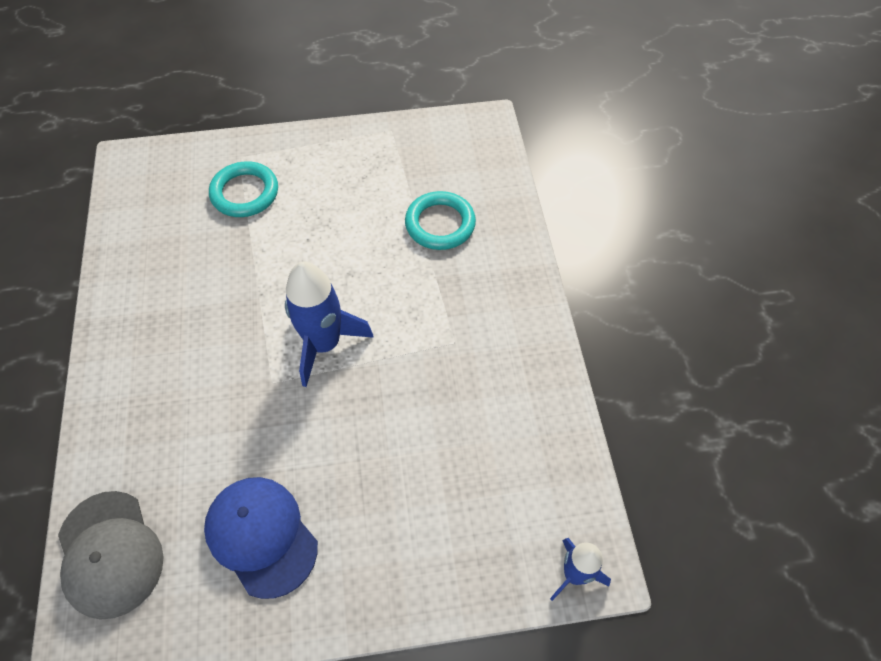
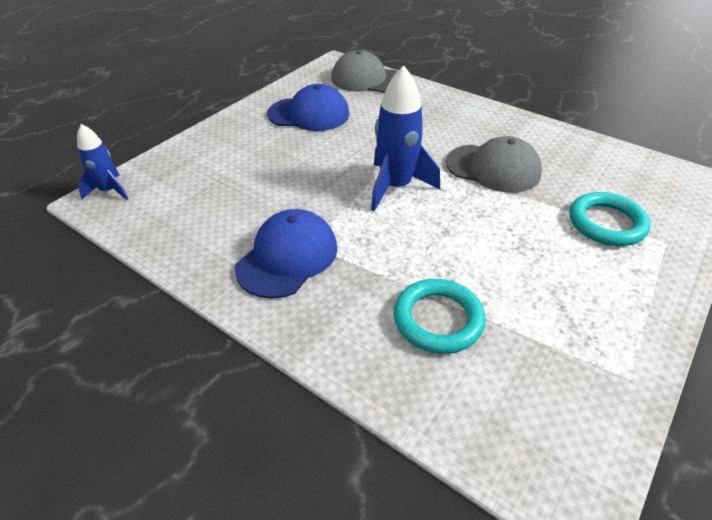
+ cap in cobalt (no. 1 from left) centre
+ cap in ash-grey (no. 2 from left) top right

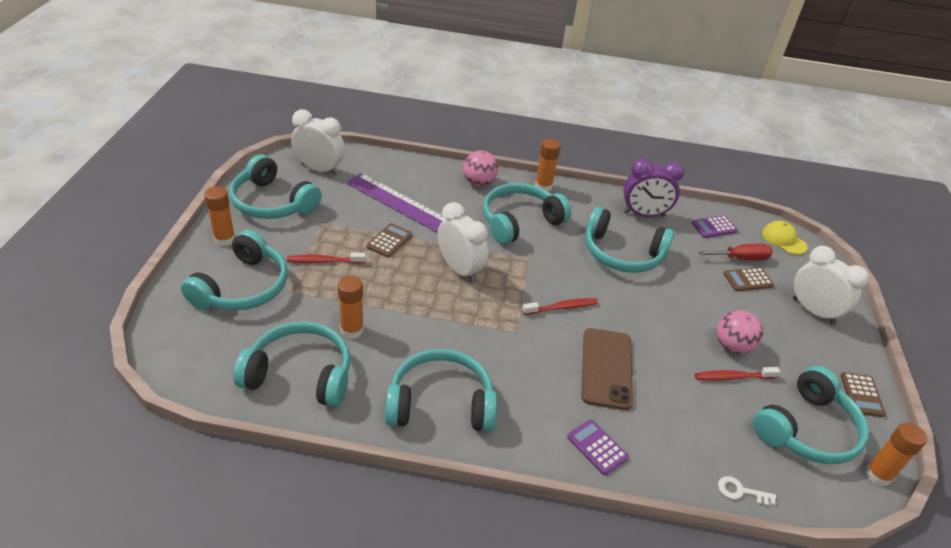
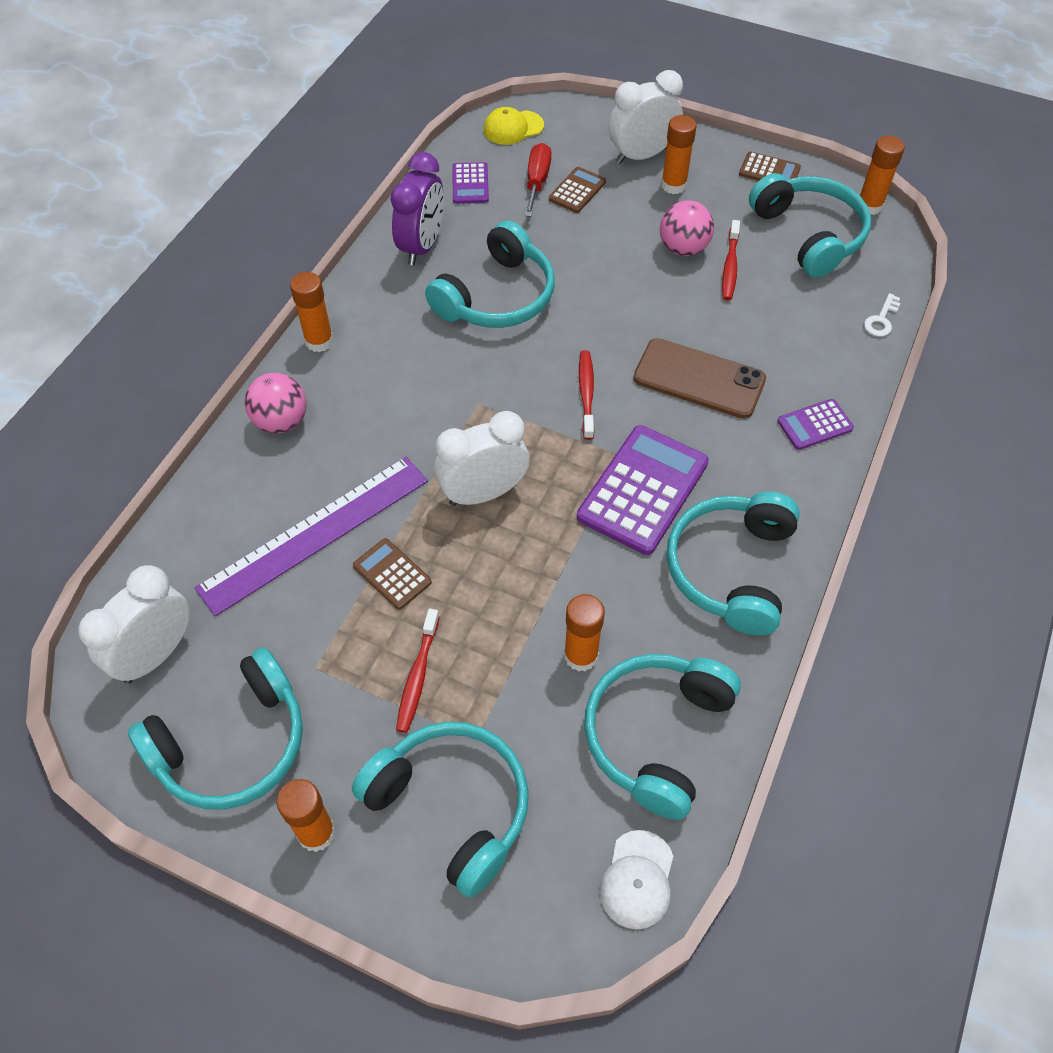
~ adding machine in brown (no. 2 from left) middle right = top centre 150 degrees counterclockwise
+ adding machine in purple (no. 2 from left) centre
+ cap in snow-white bottom centre
+ stick of glue in orange (no. 4 from left) top centre
- headphones in aqua (no. 5 from left) centre

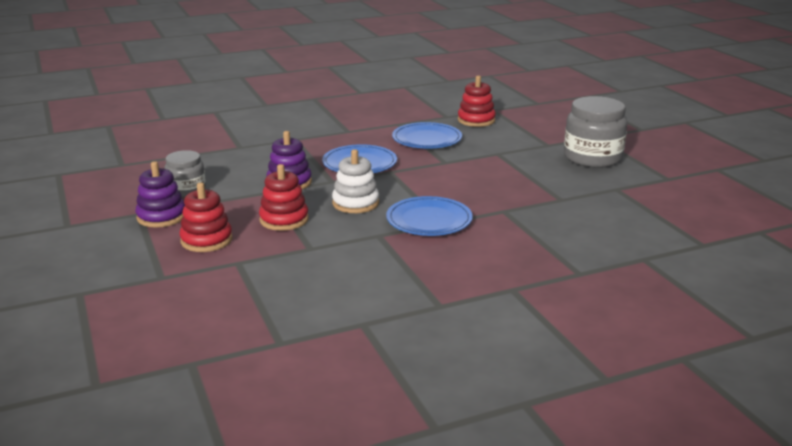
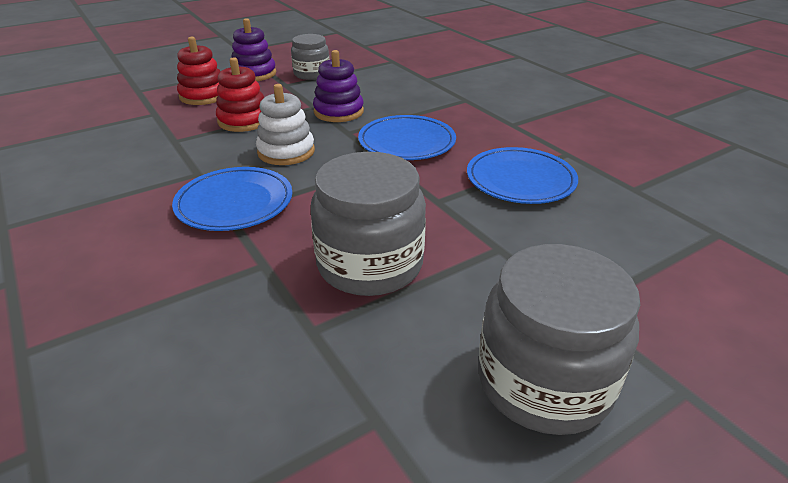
+ preserve jar in ash-grey (no. 2 from left) centre
- stacking toy in scarlet (no. 3 from left) top centre

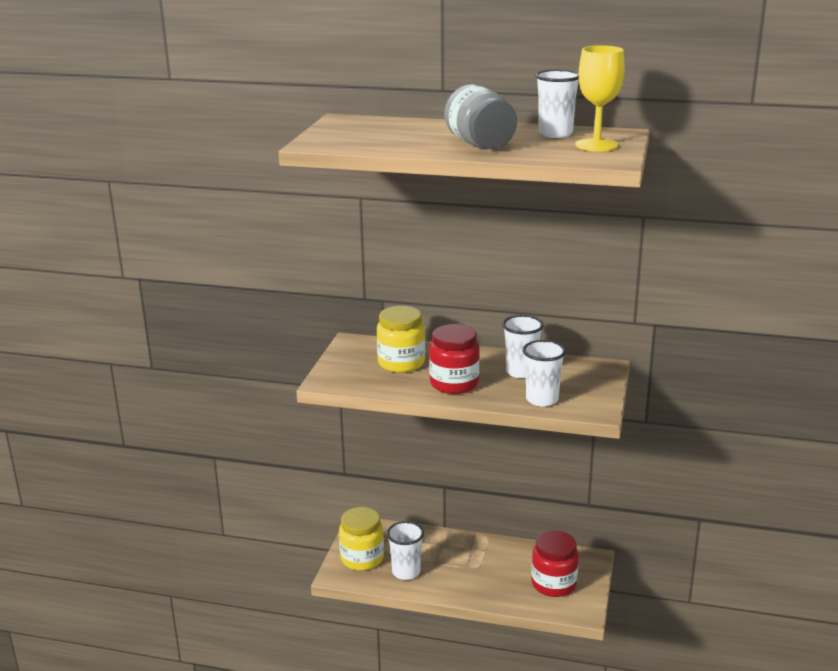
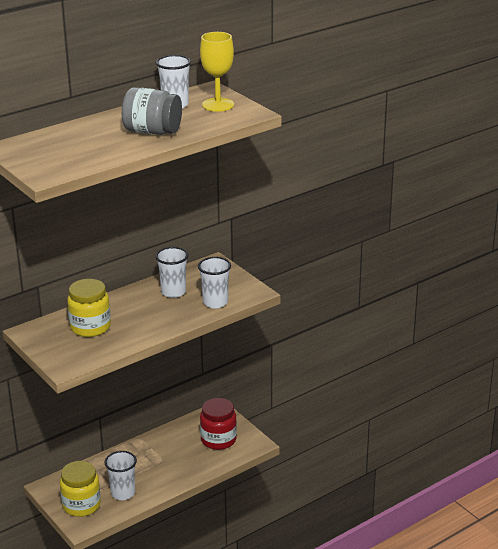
- preserve jar in scarlet (no. 1 from left) centre

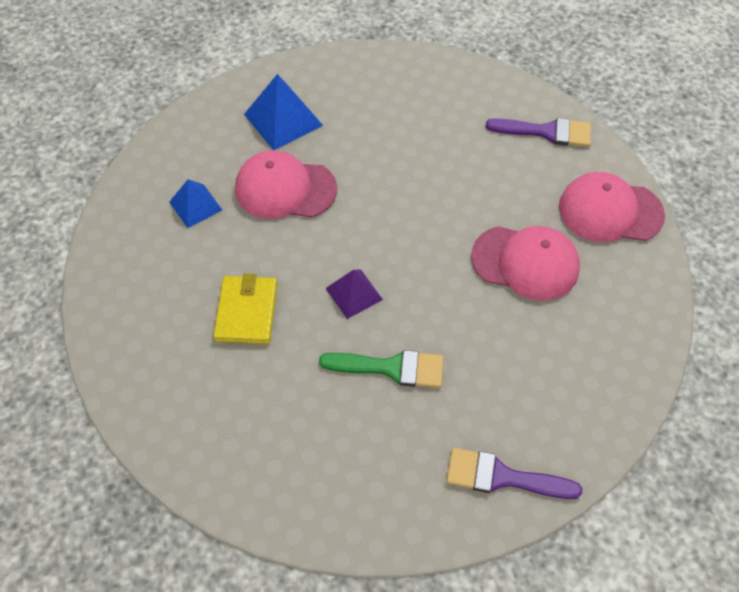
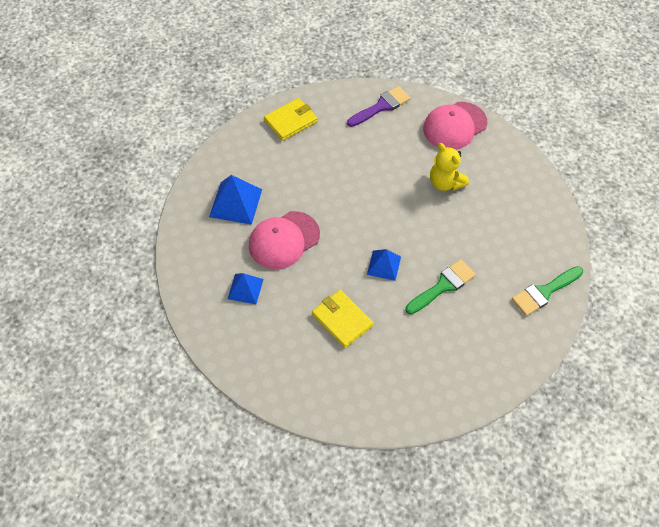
+ card wallet in yellow (no. 1 from left) top centre
~ pyramid shape in purple centre to pyramid shape in cobalt (no. 3 from left) centre
~ cap in rosy (no. 2 from left) middle right to teddy bear in yellow top right
~ brush in purple (no. 1 from left) bottom right to brush in leaf-green (no. 2 from left) middle right

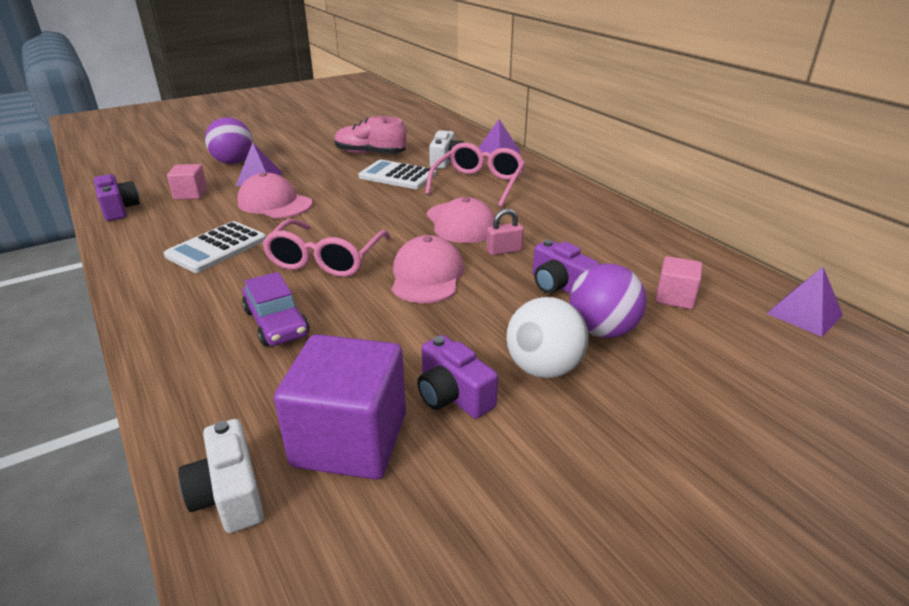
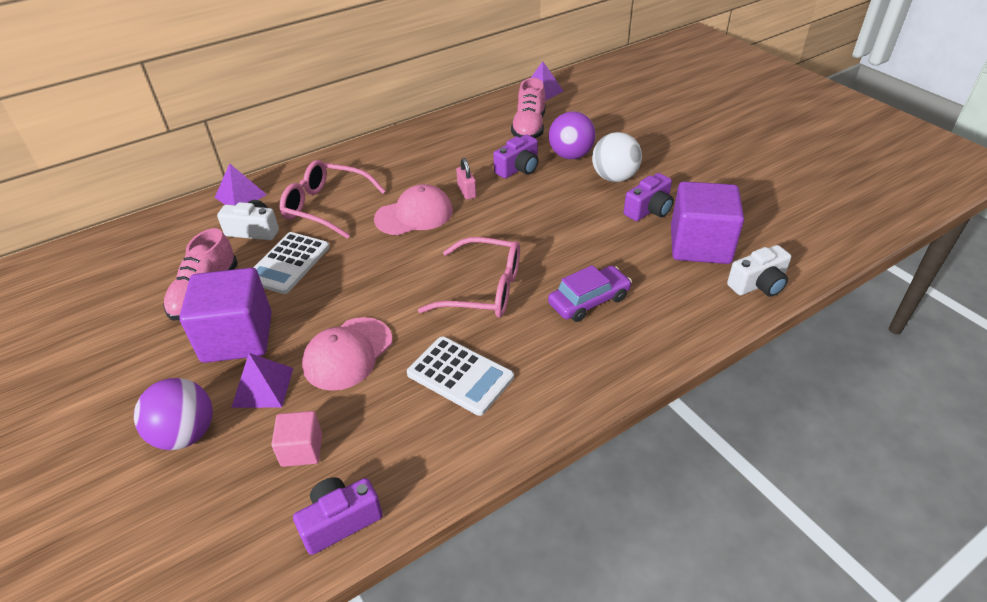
+ solid cube in purple (no. 1 from left) middle left
~ solid cube in rosy (no. 2 from left) middle right to shoe in rosy (no. 2 from left) top centre
- cap in rosy (no. 2 from left) centre

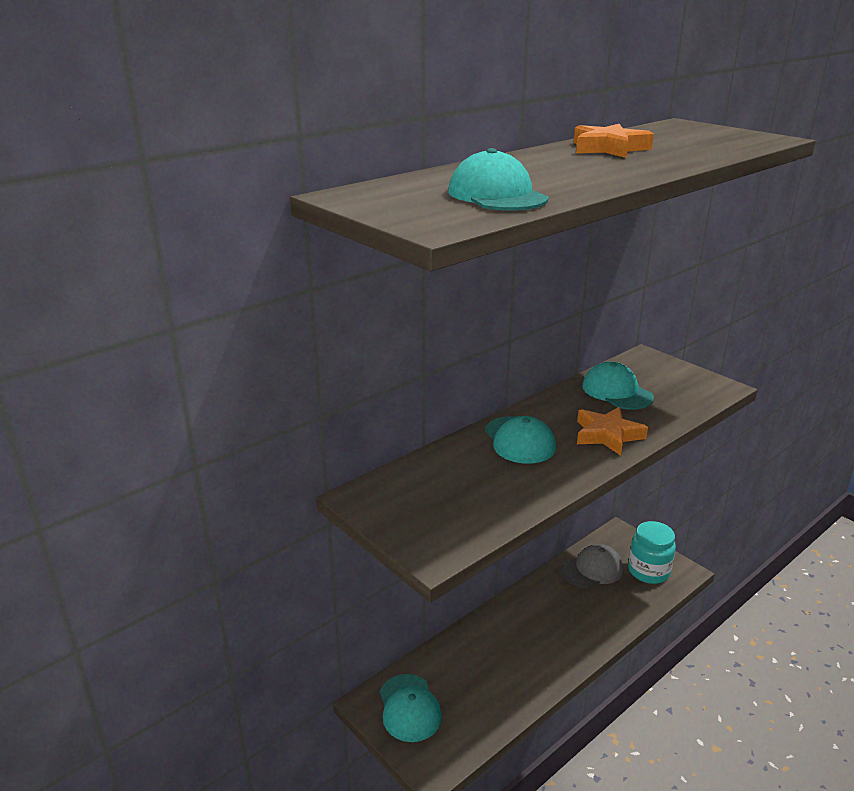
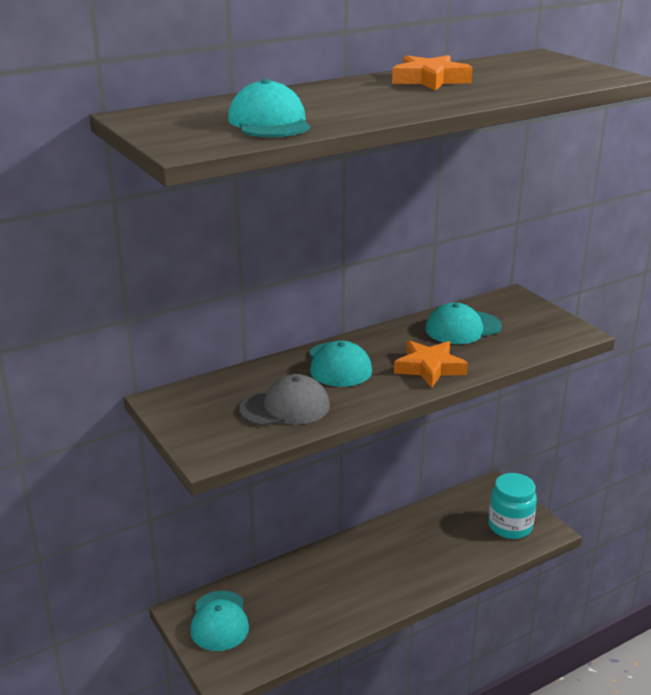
~ cap in ash-grey bottom right to centre
~ cap in aqua (no. 4 from left) middle right = middle right 90 degrees counterclockwise

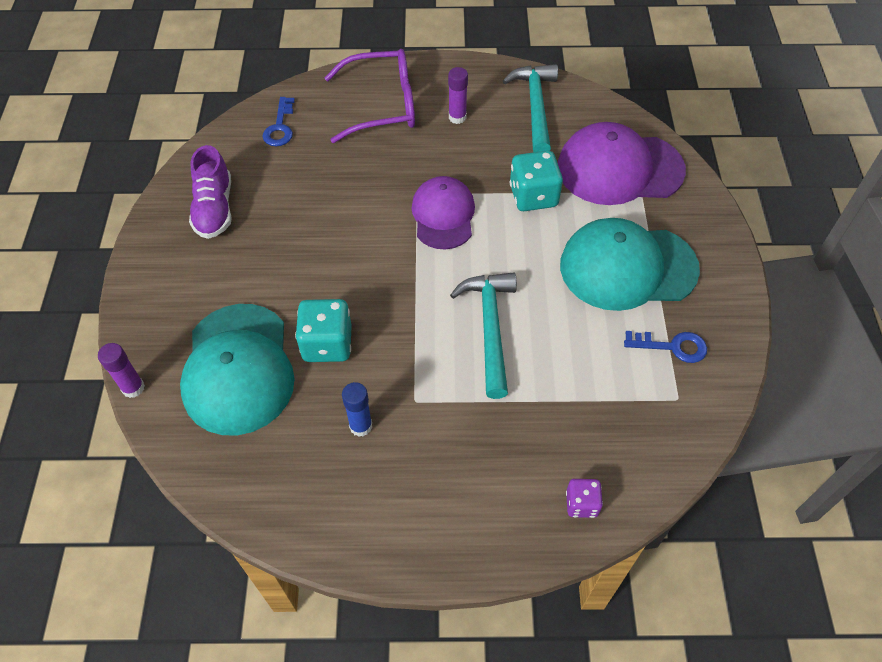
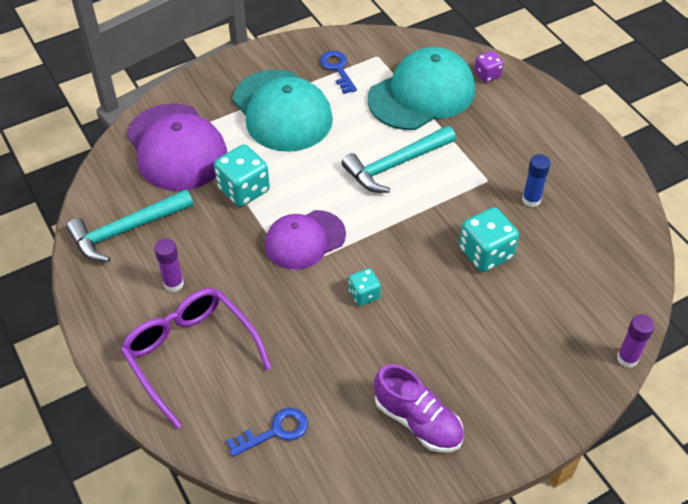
+ dice in aqua (no. 2 from left) centre
~ cap in aqua (no. 1 from left in the first image) middle left to cap in aqua (no. 2 from left) top centre
~ shoe in purple top left = bottom centre 75 degrees clockwise

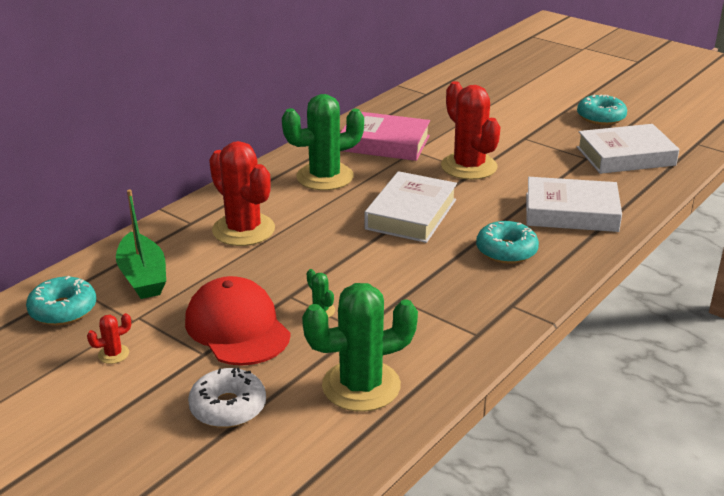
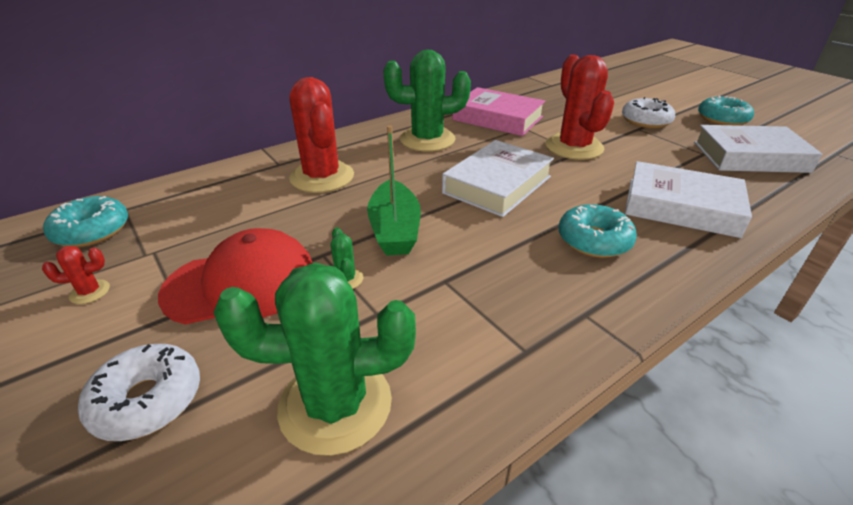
~ cap in scarlet middle left = middle left 90 degrees clockwise
~ boat in leaf-green middle left to centre
+ donut in snow-white (no. 2 from left) top right

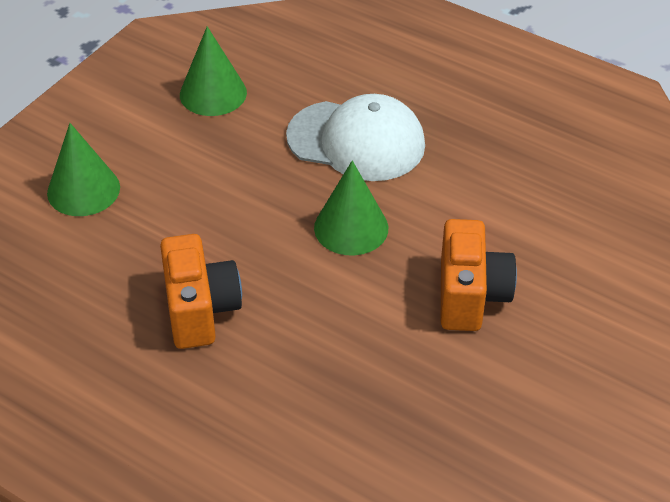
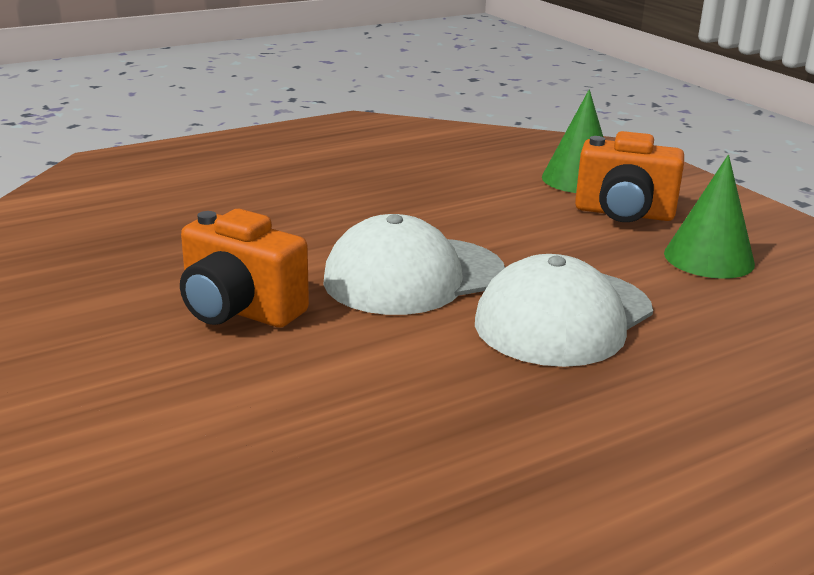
~ cone in leaf-green (no. 3 from left) centre to cap in snow-white (no. 1 from left) centre
~ camera in orange (no. 1 from left in the first image) middle left to camera in orange (no. 2 from left) top right

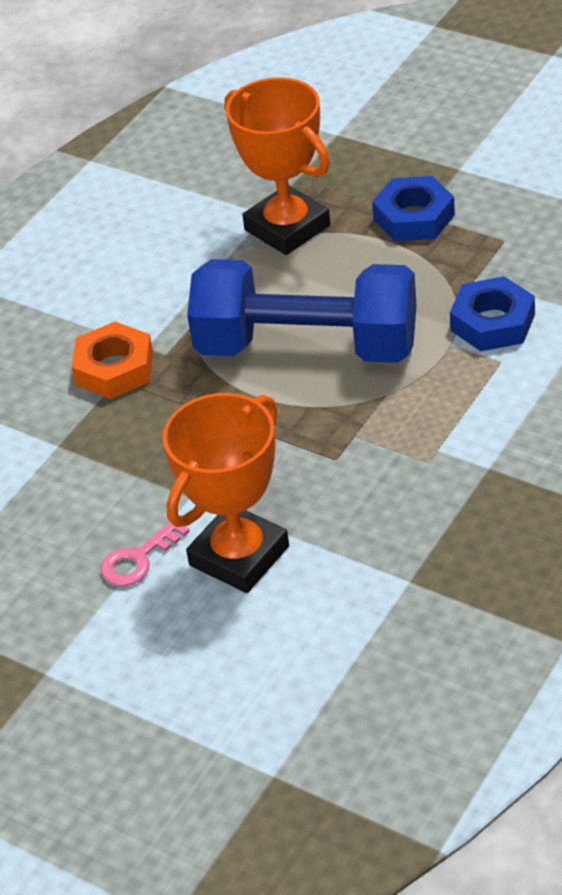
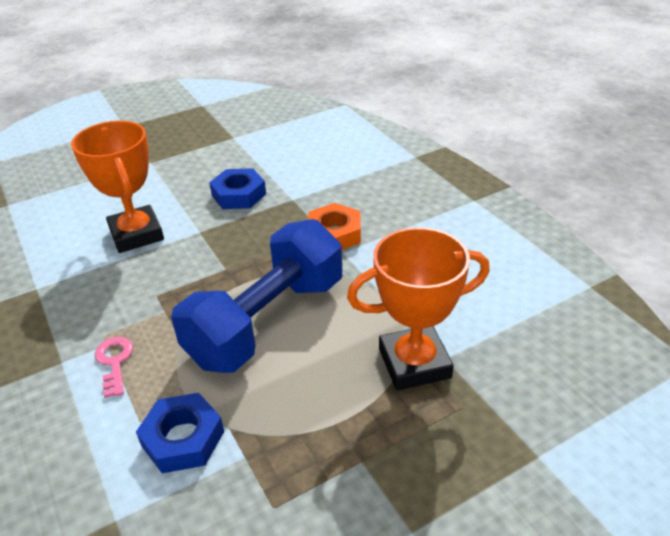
~ door key in rosy middle left to bottom left
~ hexagon nut in cobalt (no. 1 from left in the first image) top right to hexagon nut in cobalt (no. 2 from left) centre

